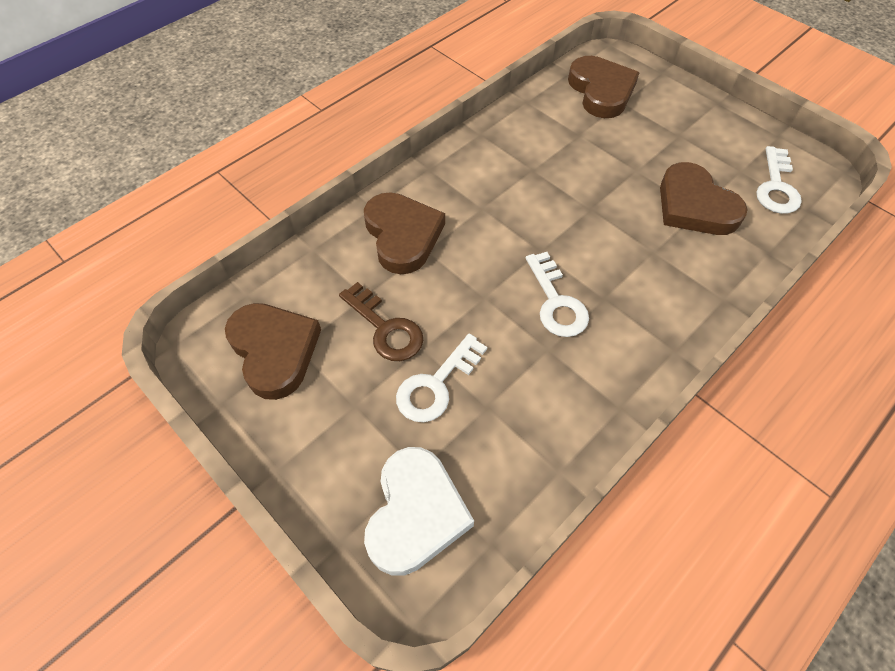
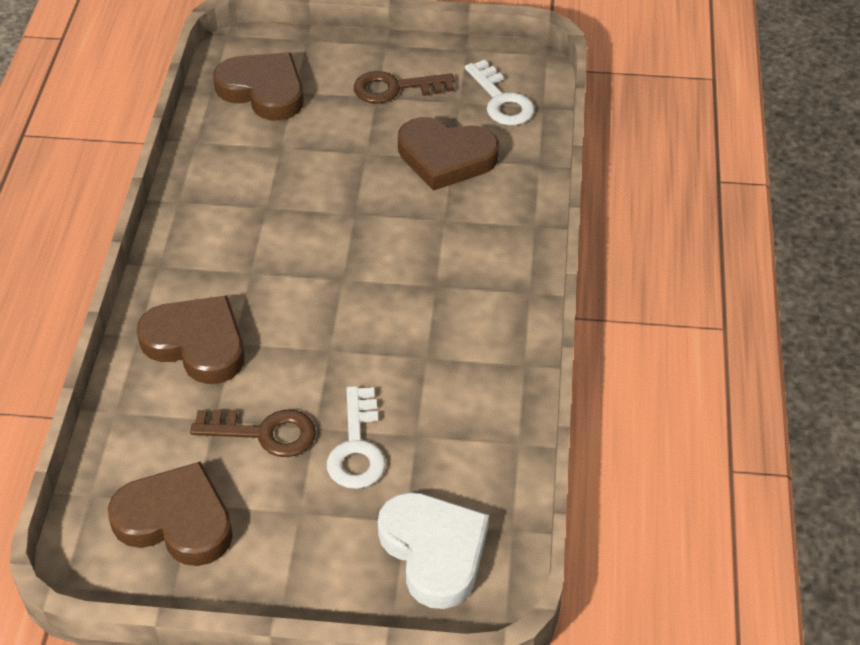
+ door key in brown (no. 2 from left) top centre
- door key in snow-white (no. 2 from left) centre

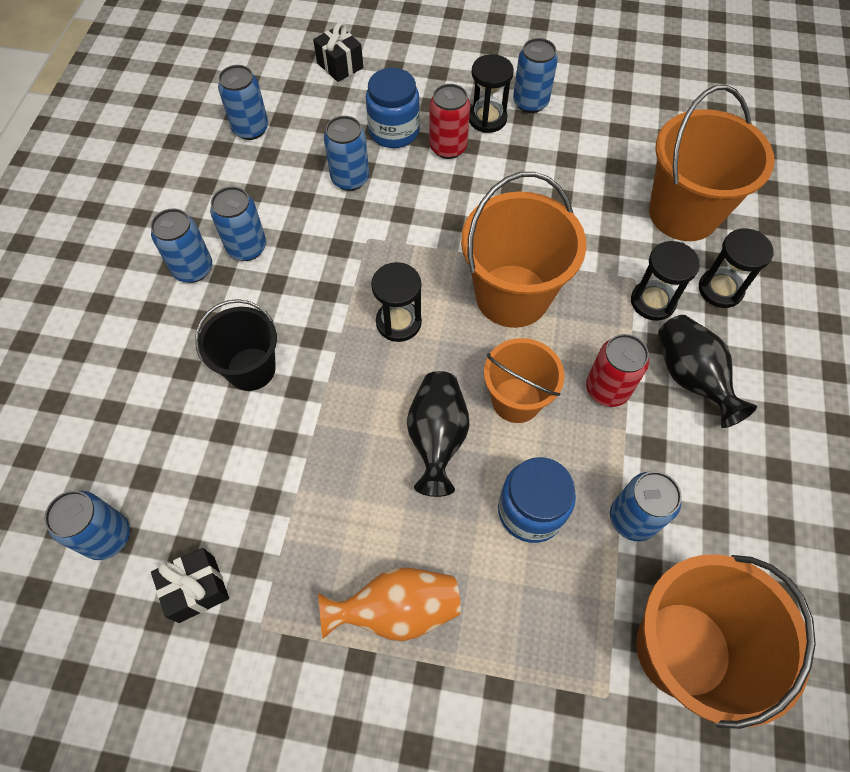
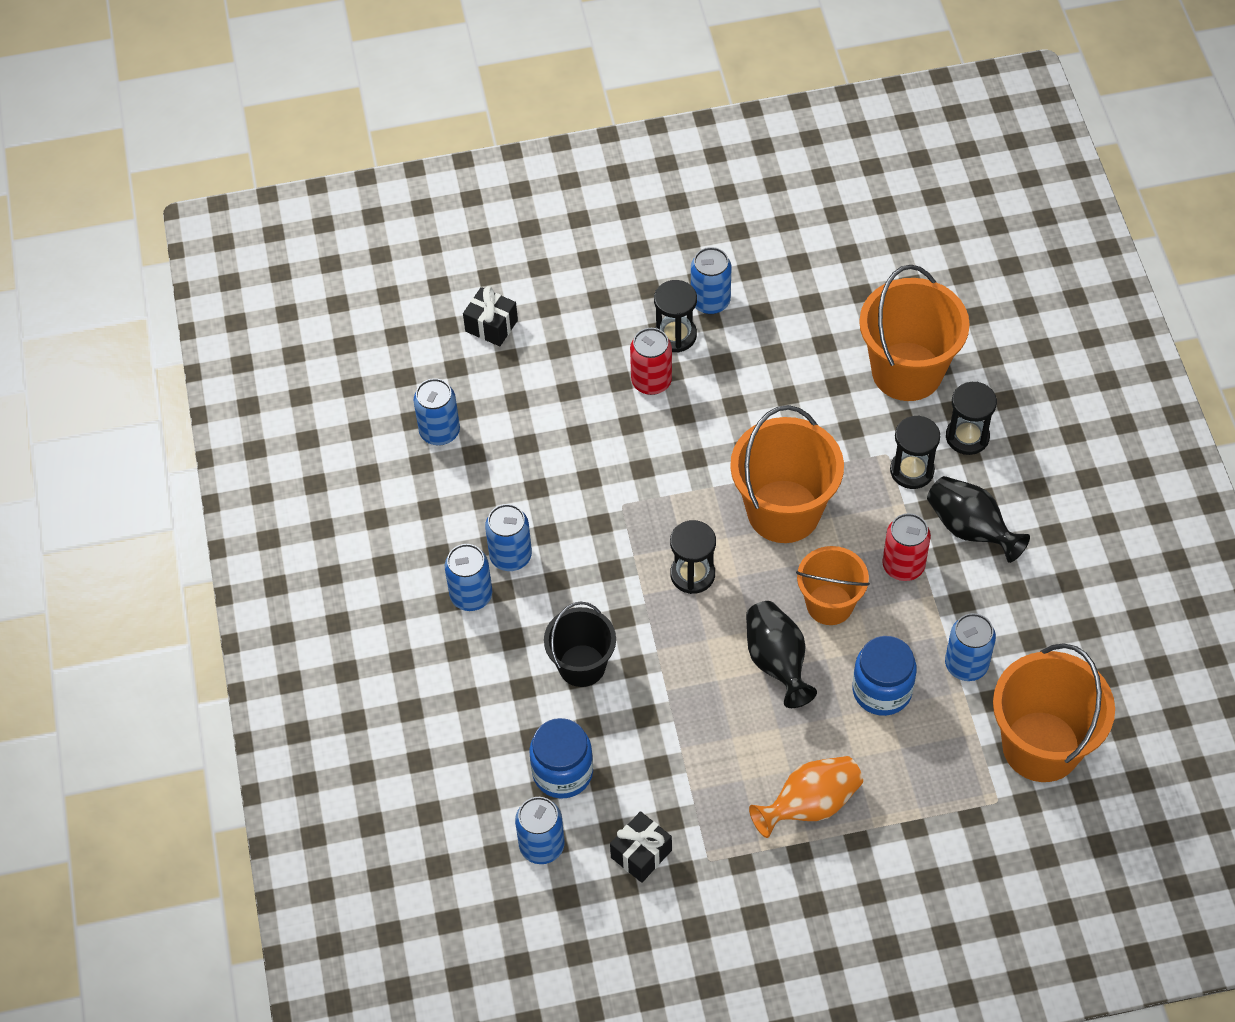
~ preserve jar in cobalt (no. 1 from left) top centre to bottom centre
- tin in cobalt (no. 5 from left) top centre

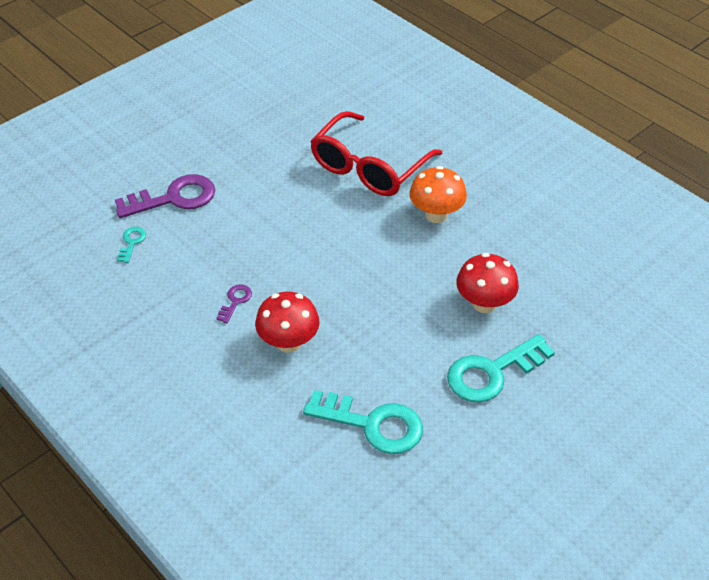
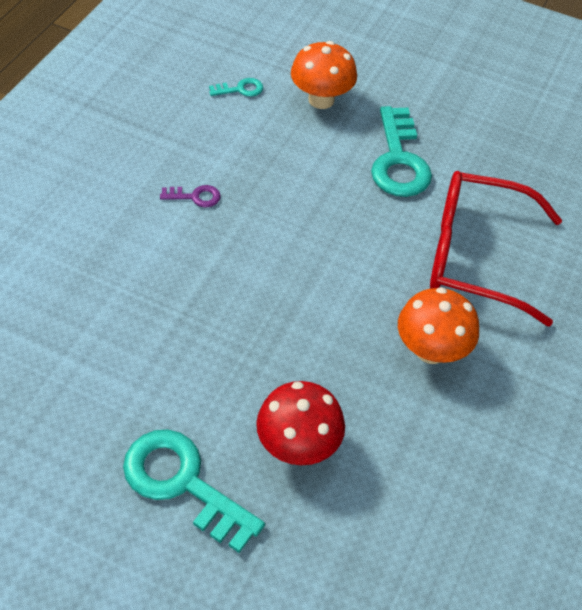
~ door key in purple (no. 1 from left) middle left to toadstool in orange (no. 1 from left) top centre
~ door key in aqua (no. 2 from left in the first image) bottom centre to door key in aqua (no. 3 from left) top right
- toadstool in scarlet (no. 1 from left) centre

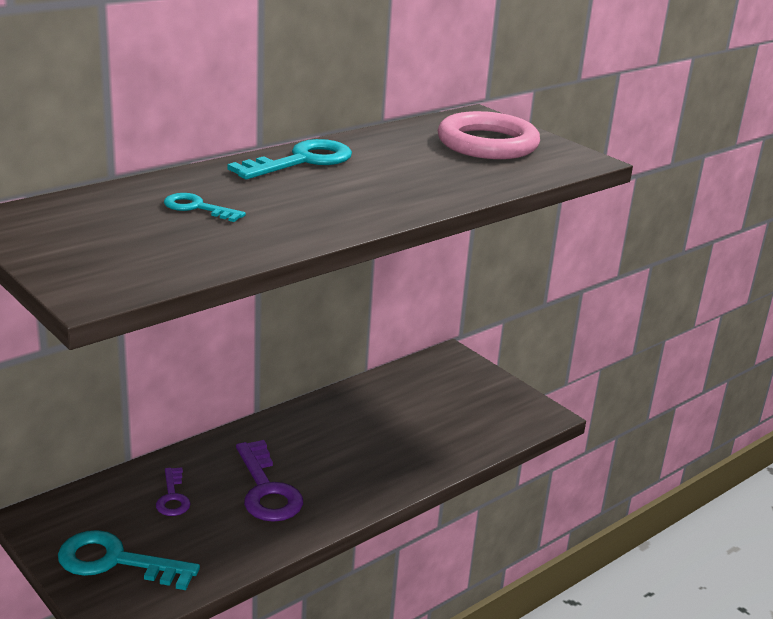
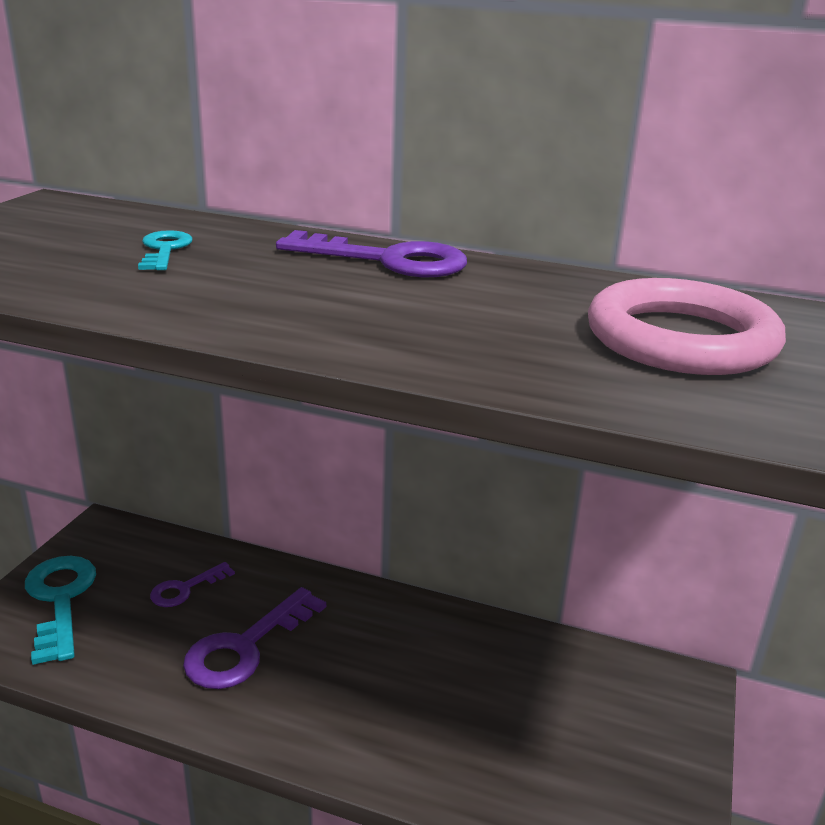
~ door key in aqua (no. 3 from left) top centre to door key in purple (no. 3 from left) top centre

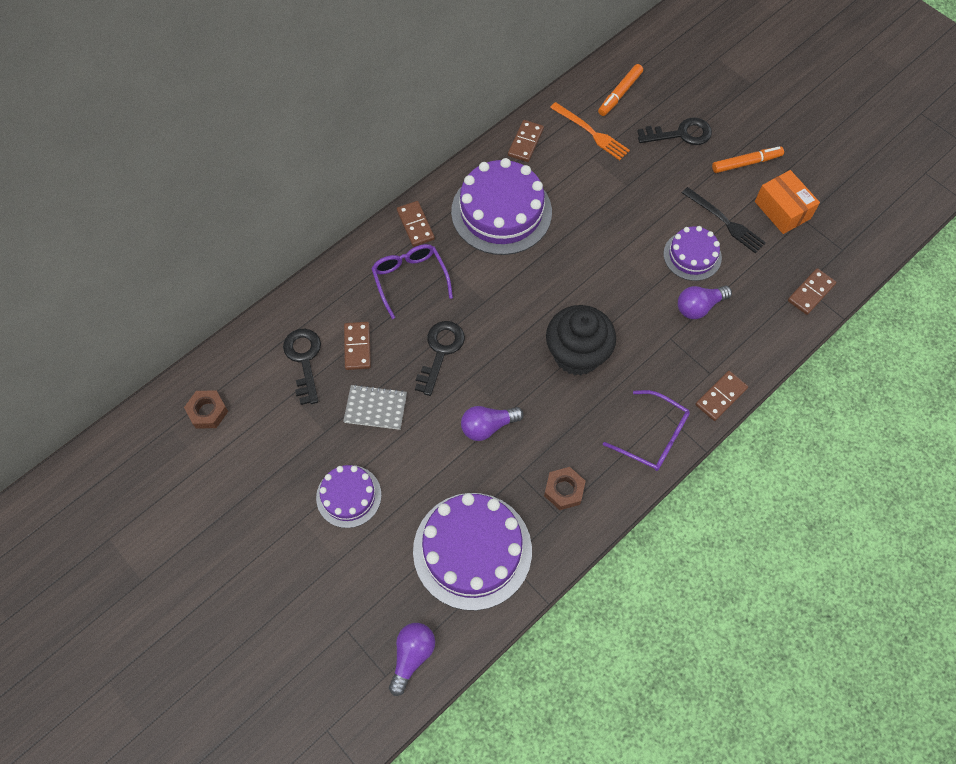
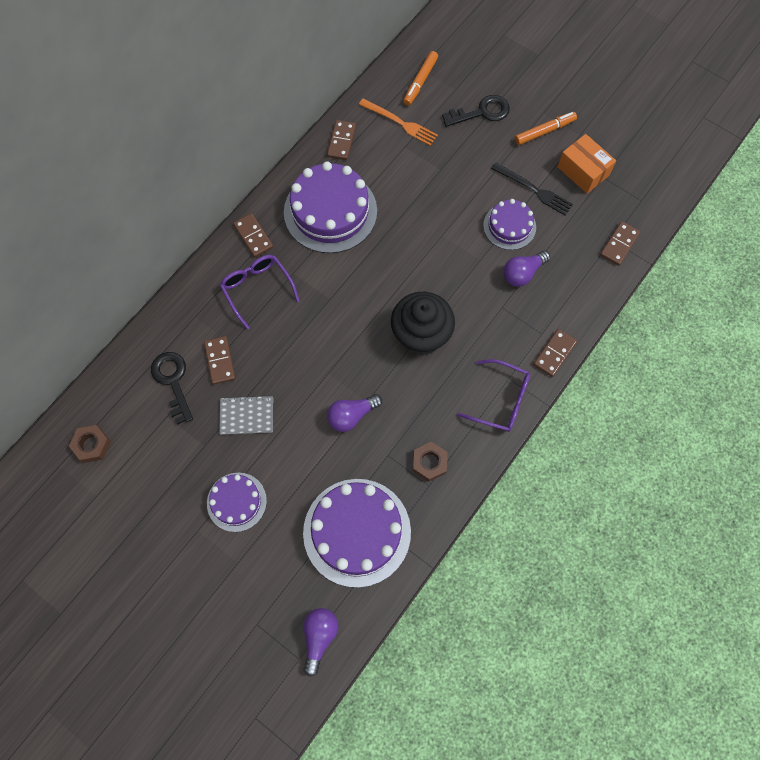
- door key in jet-black (no. 2 from left) centre

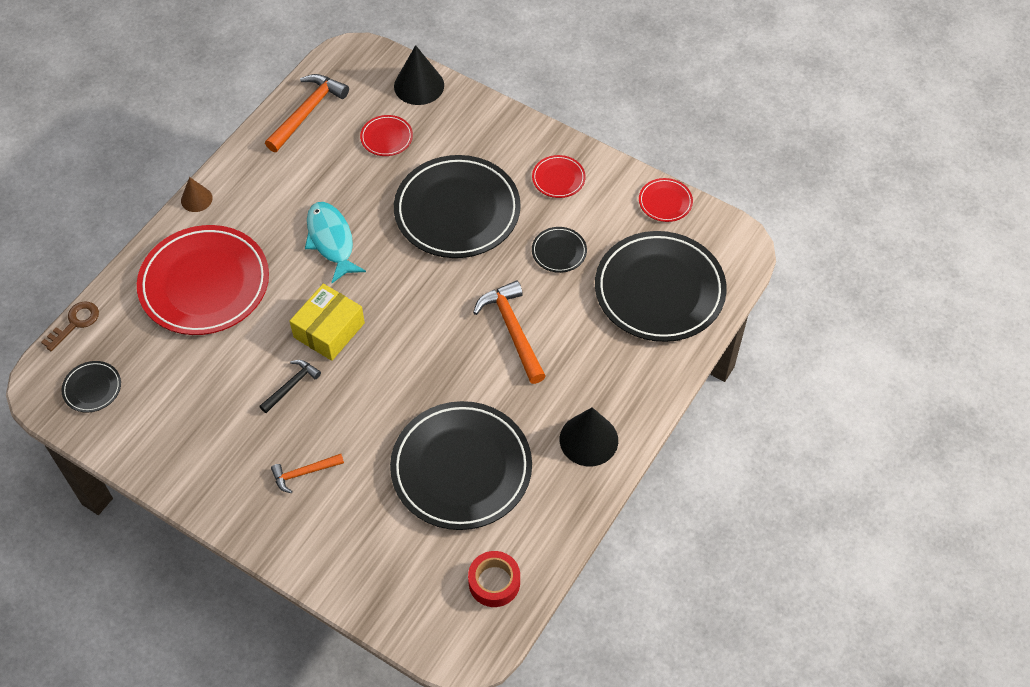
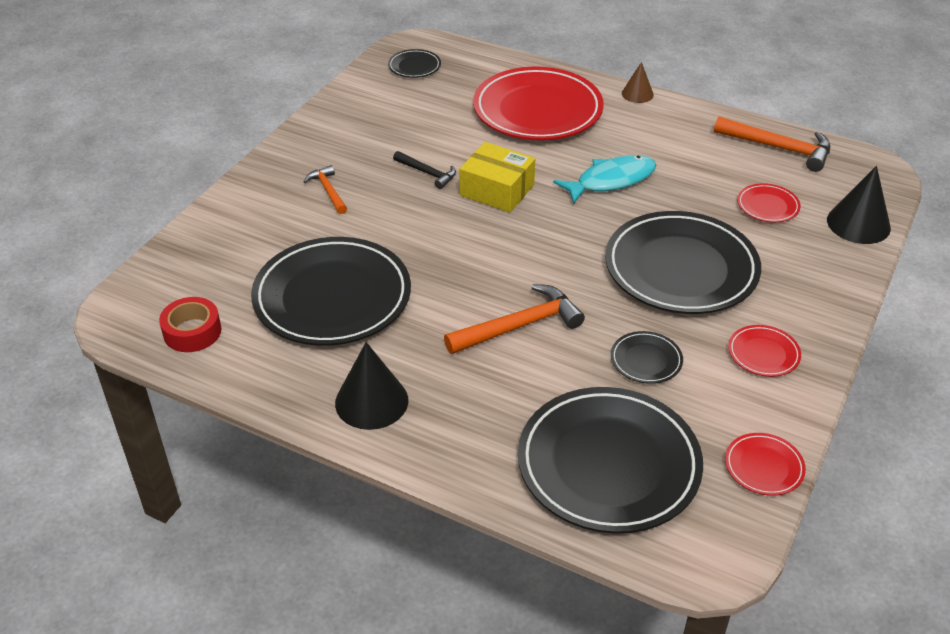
- door key in brown middle left

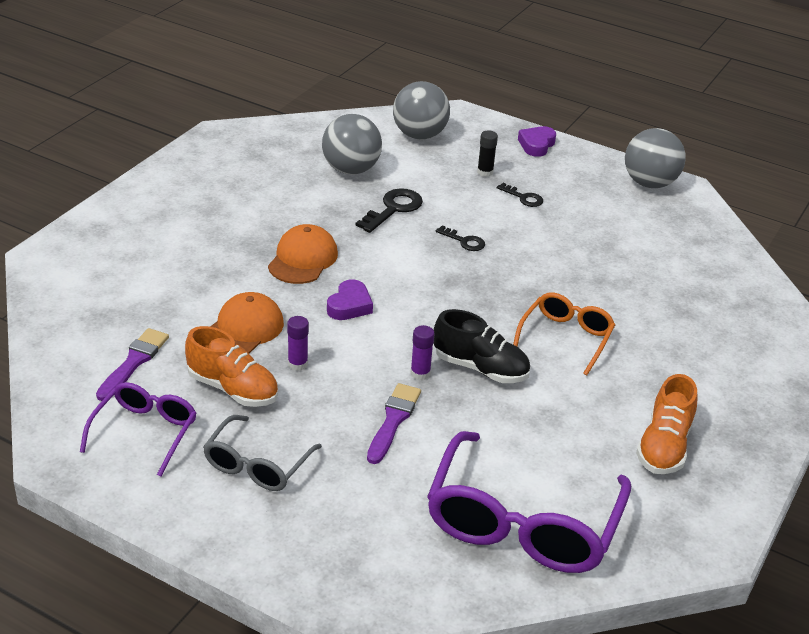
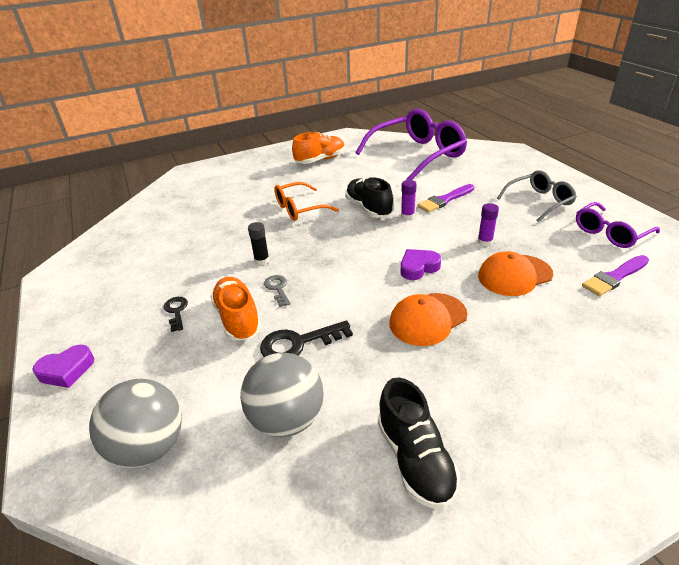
~ shoe in orange (no. 1 from left) middle left to centre
~ stick of glue in jet-black top centre to centre
~ door key in jet-black (no. 2 from left) centre to door key in ash-grey centre
+ shoe in jet-black (no. 2 from left) bottom centre
- sphere in ash-grey (no. 3 from left) top right

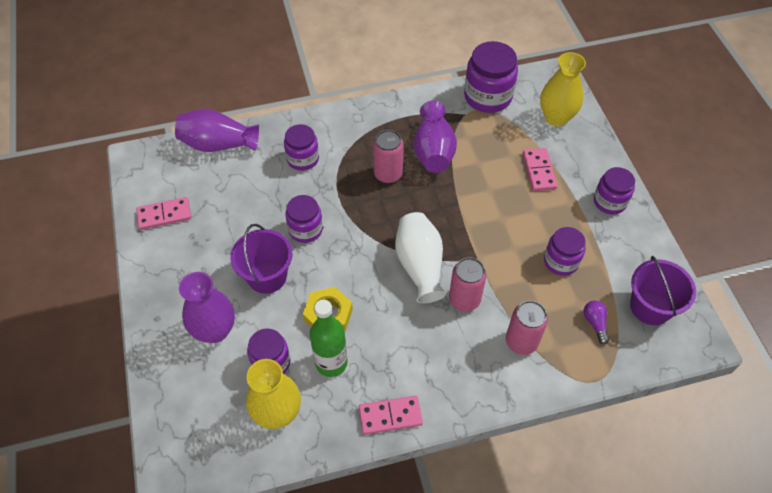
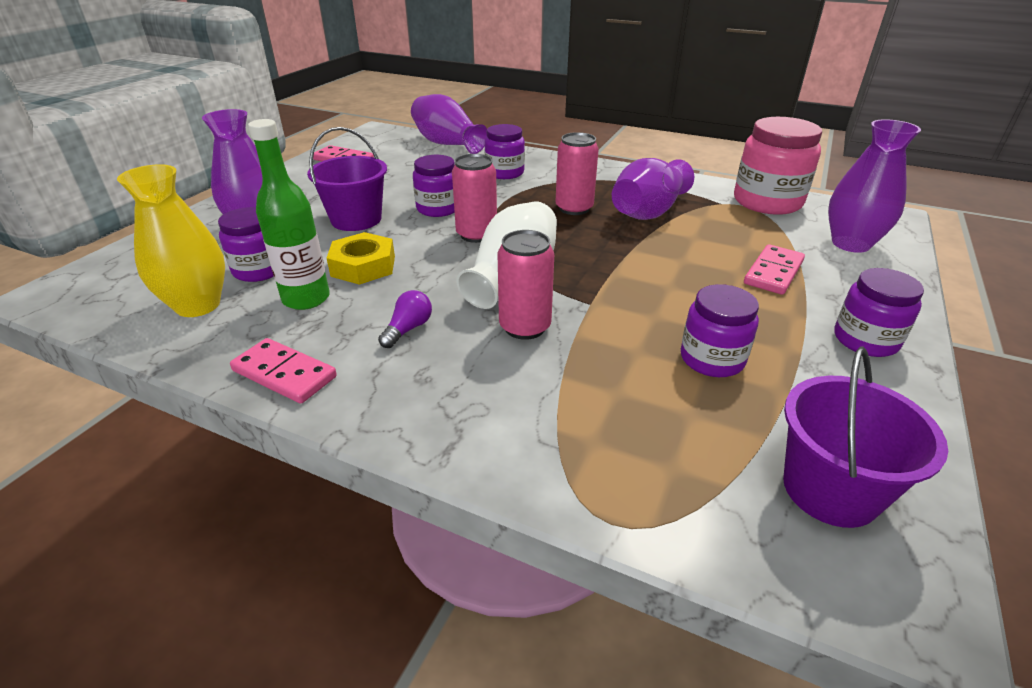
~ light bulb in purple middle right to centre
~ tin in rosy (no. 3 from left in the first image) middle right to tin in rosy (no. 1 from left) top centre
~ preserve jar in purple (no. 4 from left) top centre to preserve jar in rosy top right
~ vase in yellow (no. 2 from left) top right to vase in purple (no. 4 from left) top right

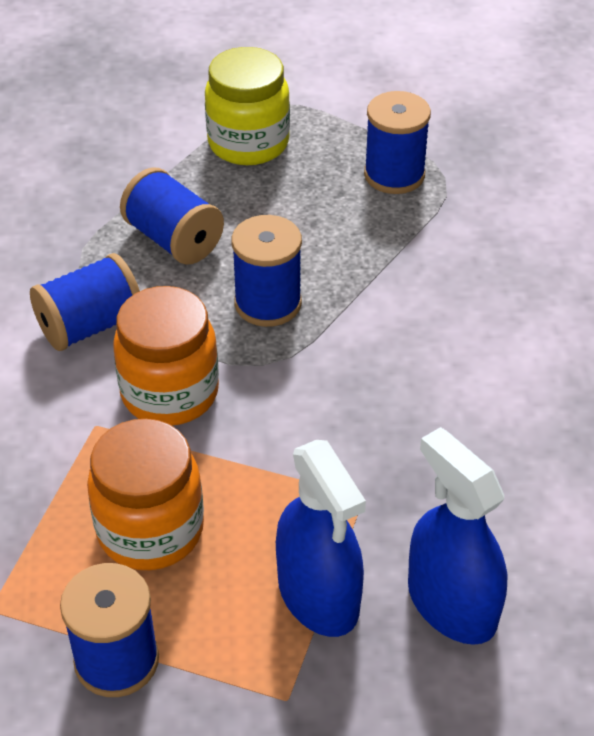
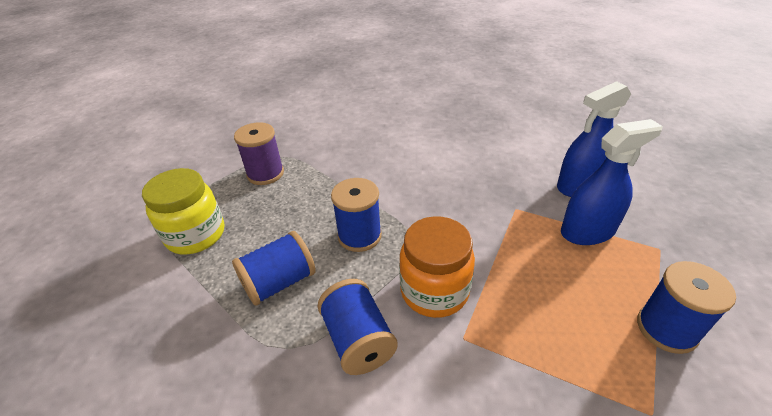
~ reel of thread in cobalt (no. 5 from left) top right to reel of thread in purple centre
- preserve jar in orange (no. 1 from left) bottom left

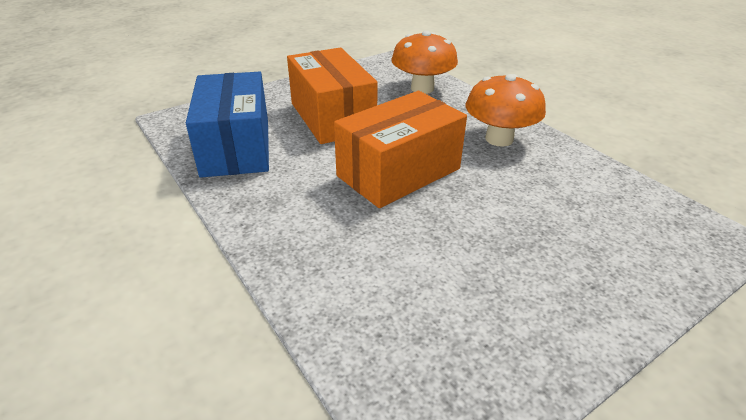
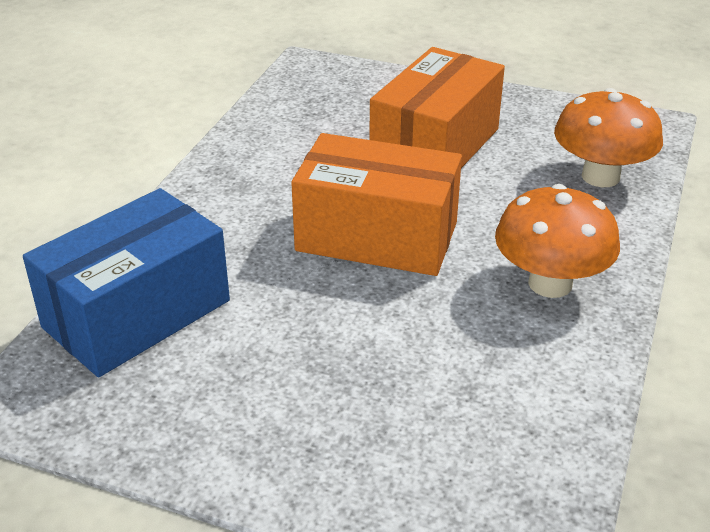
~ package in cobalt top left to middle left

